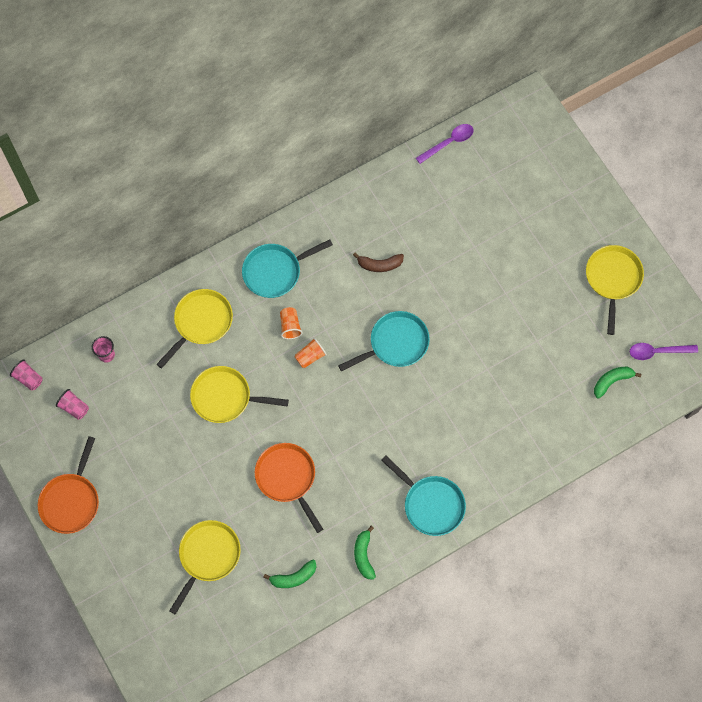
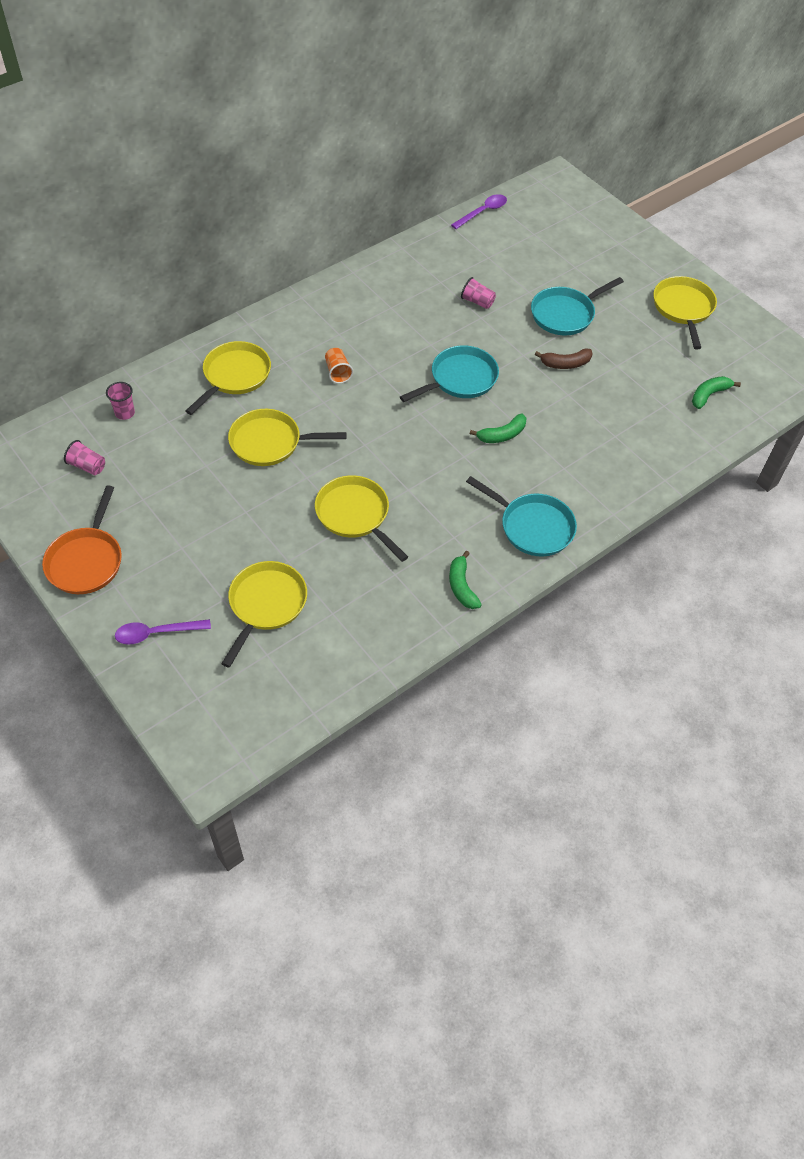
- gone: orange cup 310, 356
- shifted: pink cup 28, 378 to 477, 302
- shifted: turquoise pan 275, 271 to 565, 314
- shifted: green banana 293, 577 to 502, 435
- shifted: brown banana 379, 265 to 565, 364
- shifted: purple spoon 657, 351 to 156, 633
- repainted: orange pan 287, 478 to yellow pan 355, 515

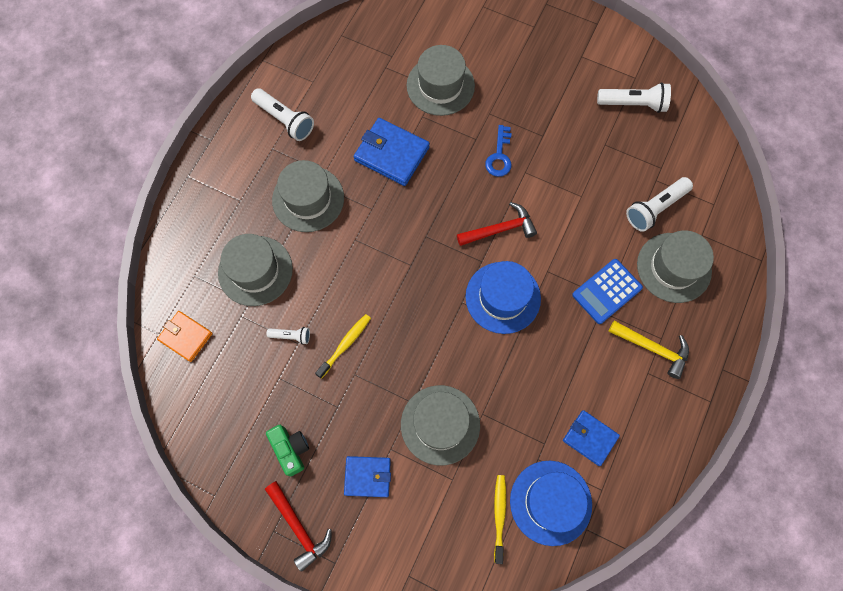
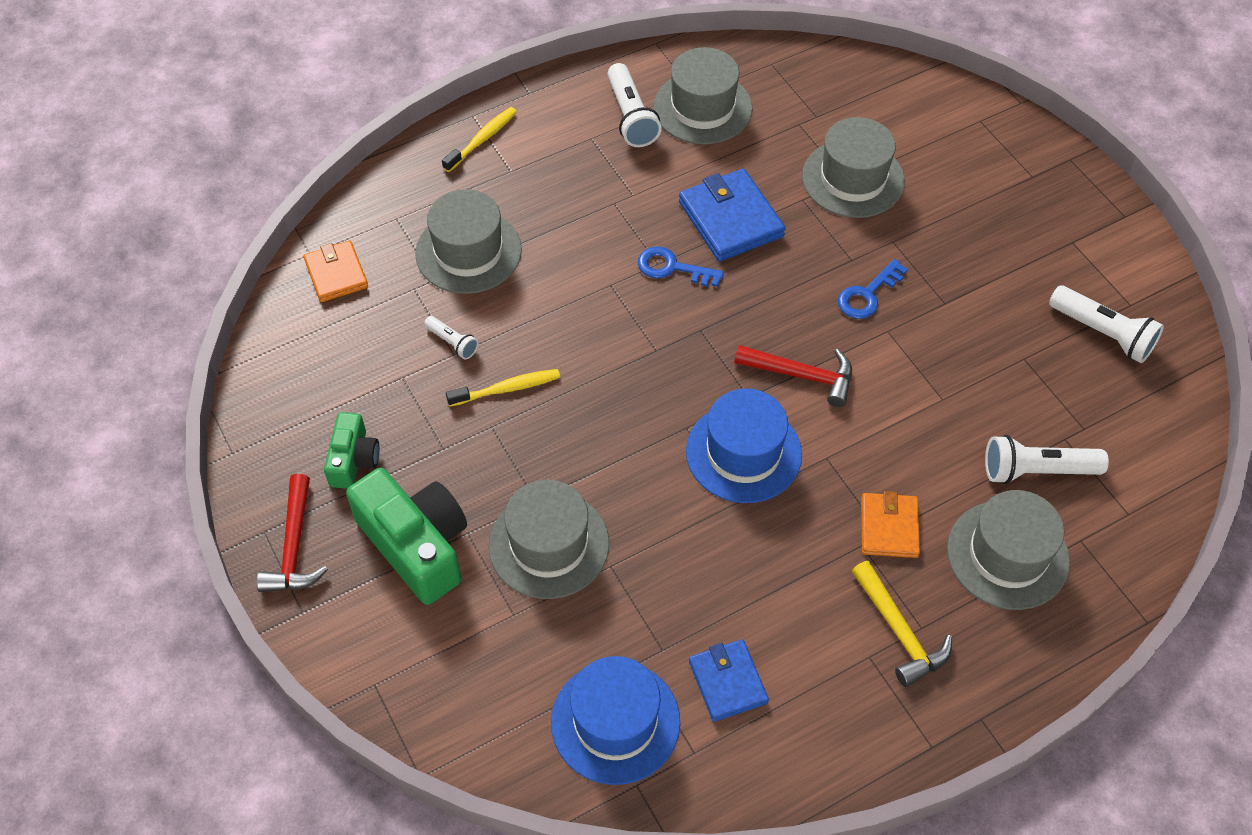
- new: blue key 672, 268
- shifted: grey hat 308, 199 to 702, 108
- shifted: yellow toothbrush 499, 515 to 482, 139
- swapped: blue wallet 367, 476 to green camera 416, 545
- swapped: blue calculator 607, 291 to orange wallet 889, 527

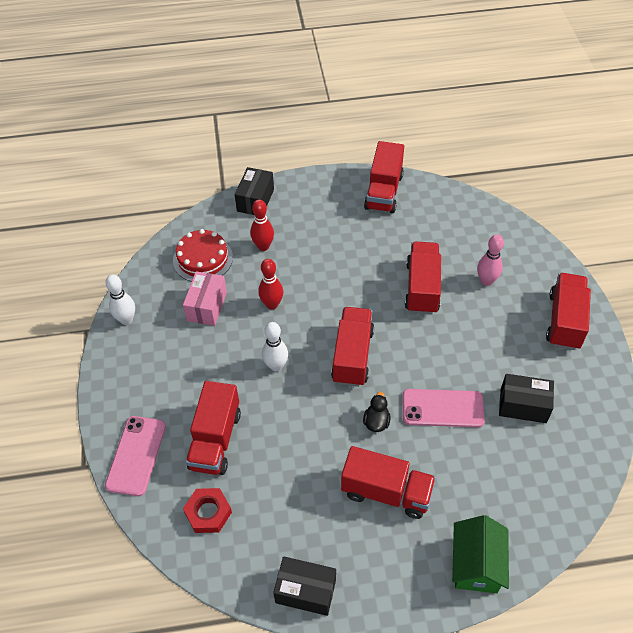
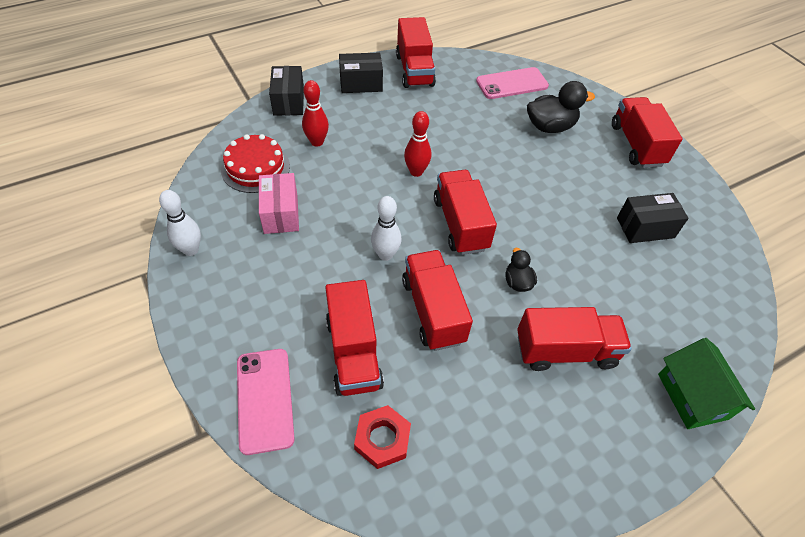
- shifted: red bowling pin 272, 304 to 416, 172
- shifted: black box 305, 591 to 361, 83
- shifted: pink phone 442, 408 to 512, 84
- shifted: red truck 422, 288 to 433, 311
- swapped: pink bowling pin 486, 281 to black duck 550, 127

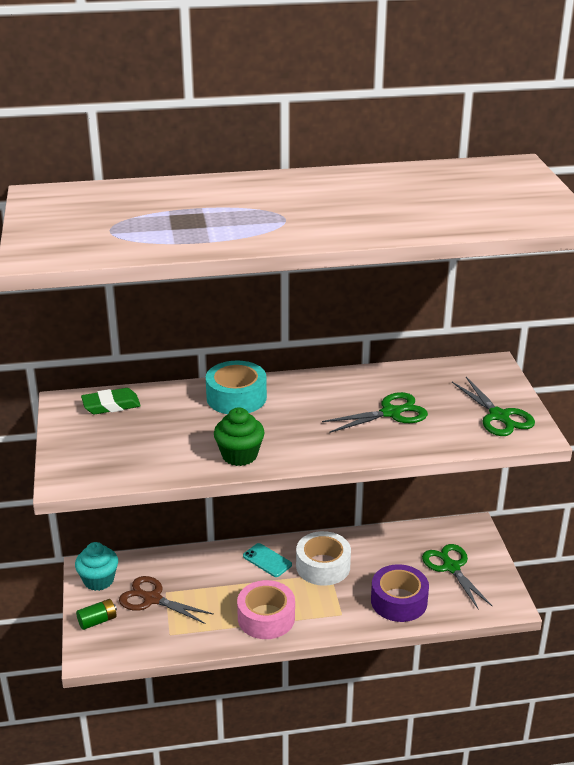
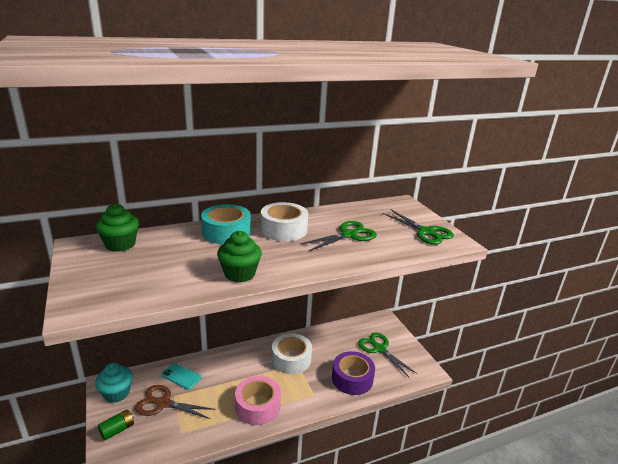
- new: white tape 284, 229
- shifted: turquoise phone 267, 560 to 181, 376
- swapped: green eraser 111, 405 to green cupcake 120, 244

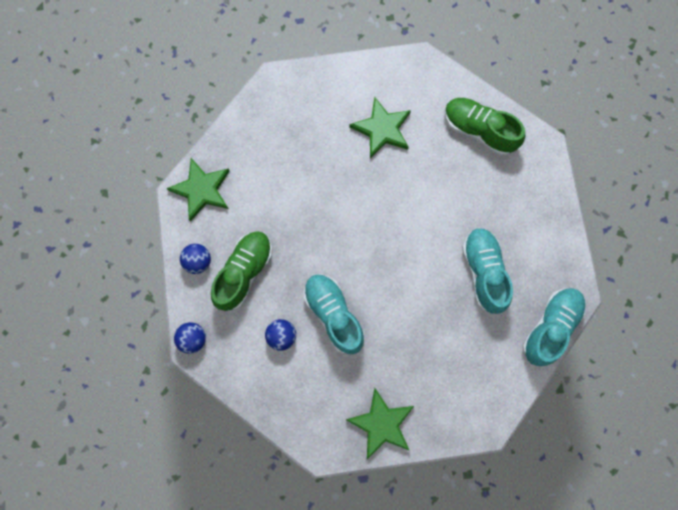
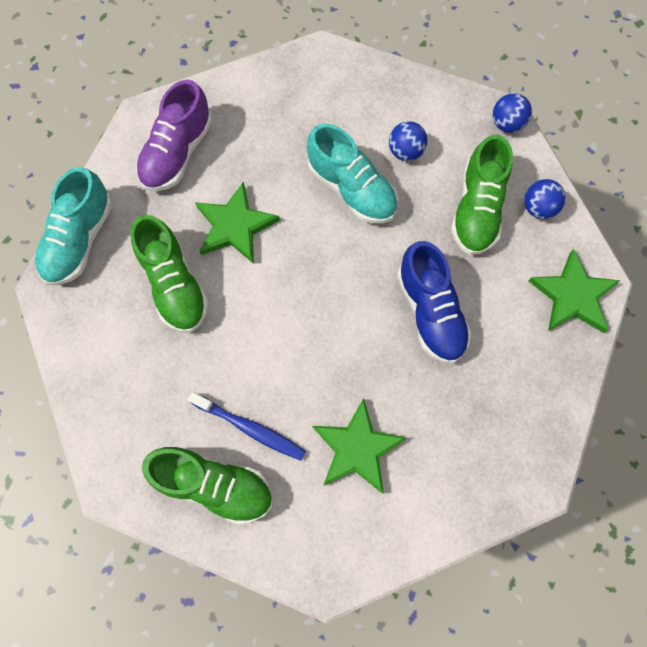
- new: purple shoe 177, 153
- new: blue toothbrush 250, 428
- new: blue shoe 430, 312
- shifted: green star 381, 423 to 235, 226
- repainted: turquoise shoe 483, 272 to green shoe 174, 285

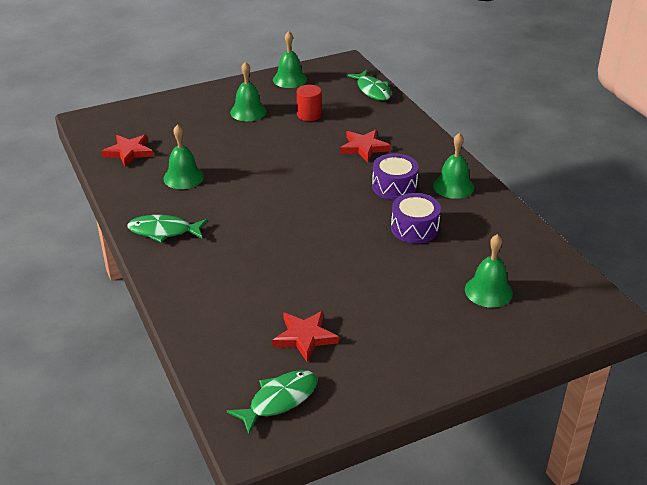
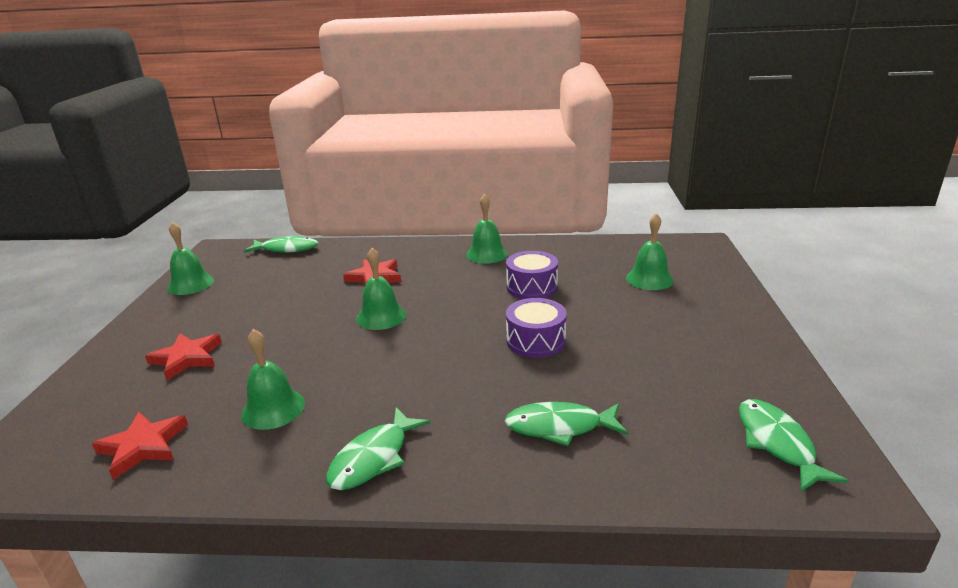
- gone: red cylinder 309, 115
- new: green fish 559, 427
- shifted: green bell 248, 112 to 381, 316
- shifted: red star 305, 337 to 187, 358
- shifted: purple drum 394, 186 to 536, 341

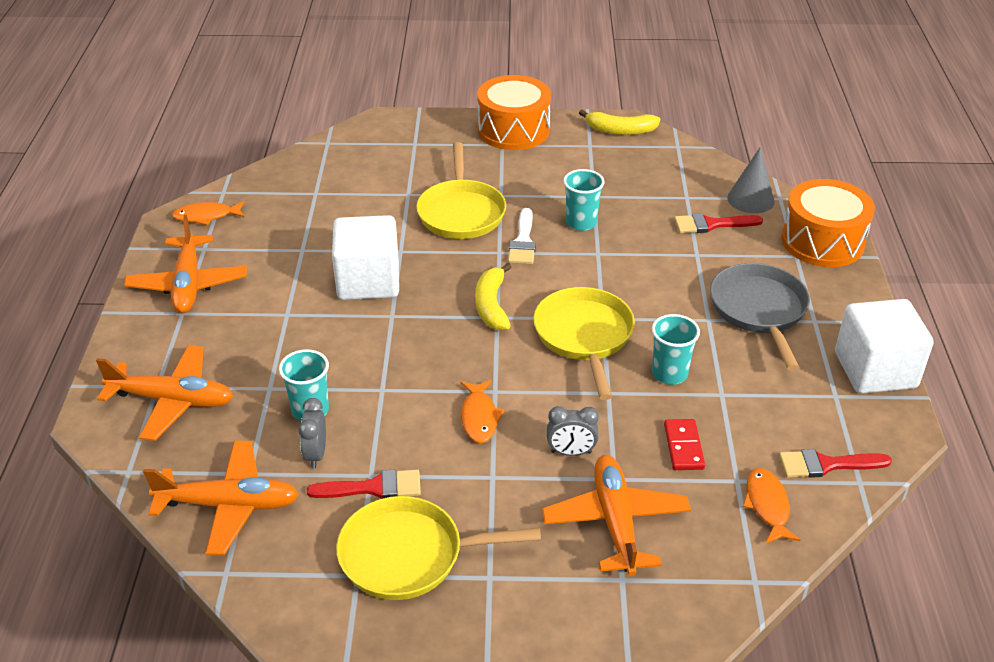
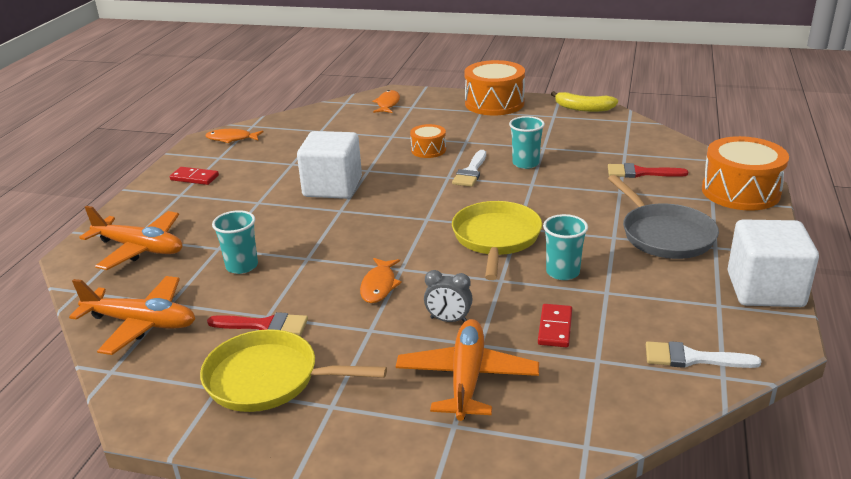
- gone: grey clock 316, 454
- gone: yellow banana 491, 305
- gone: grey cone 750, 199
- shifted: orange fish 767, 505 to 387, 104
- swapped: orange plane 188, 284 to red domino 194, 178
- swapped: yellow pan 461, 212 to orange drum 428, 150
- repainted: red brush 826, 464 to white brush 692, 358
- rotated: grey pan 759, 310 = 664, 235 150 degrees clockwise

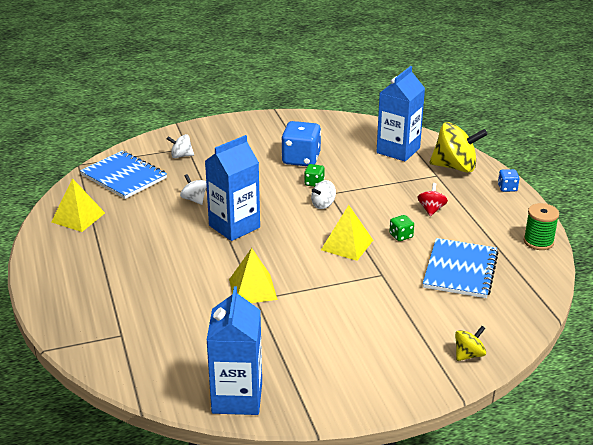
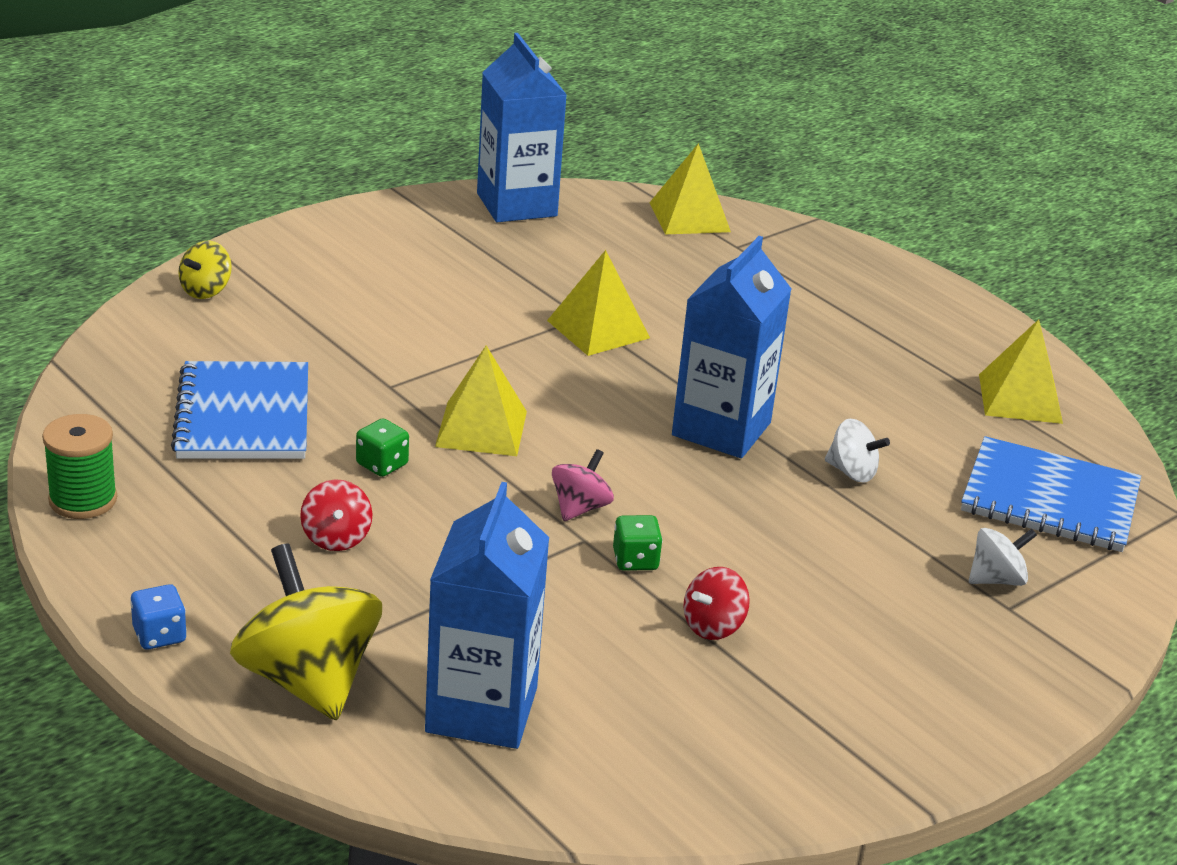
- new: yellow pyramid 690, 217
- swapped: blue dice 301, 159 to red spinning top 713, 626
- repainted: white spinning top 323, 204 to pink spinning top 580, 508
- rotated: yellow spinning top 455, 167 = 308, 680 75 degrees clockwise

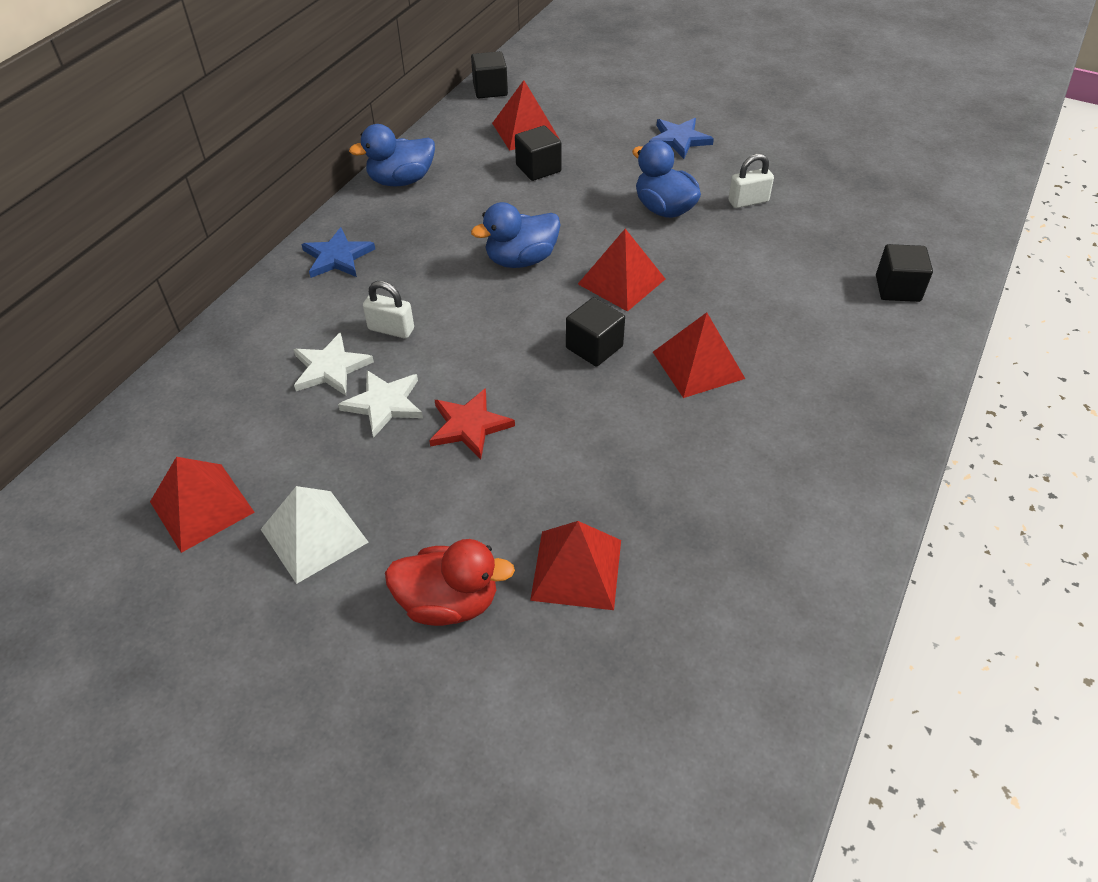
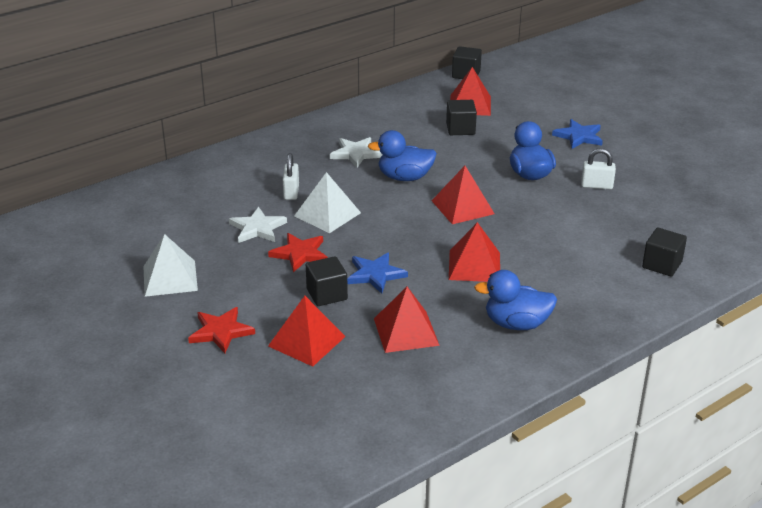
- new: white pyramid 327, 214
- shifted: red pyramid 202, 507 to 406, 332
- shifted: white star 330, 368 to 355, 154
- shifted: blue star 337, 257 to 375, 274
- shifted: blue duck 401, 180 to 516, 324
- shifted: black cube 594, 347 to 327, 294
- swapped: red duck 449, 602 to red star 221, 332
- rotated: white padlock 391, 329 = 291, 192 45 degrees clockwise

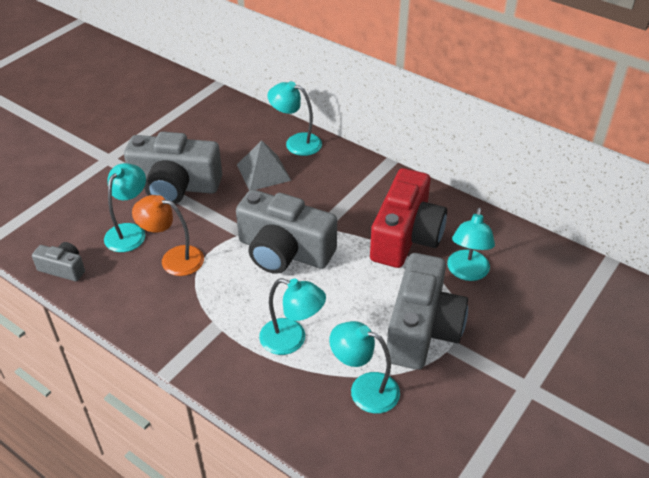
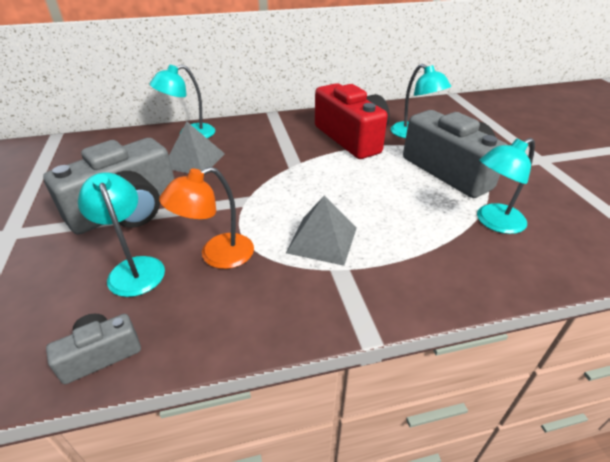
- gone: grey camera 284, 251
- gone: turquoise lamp 292, 340
- new: grey pyramid 322, 240

